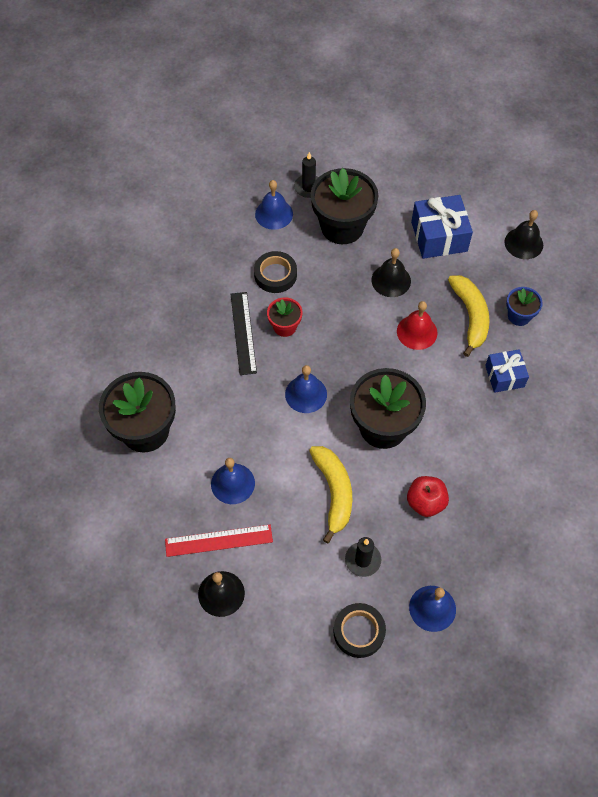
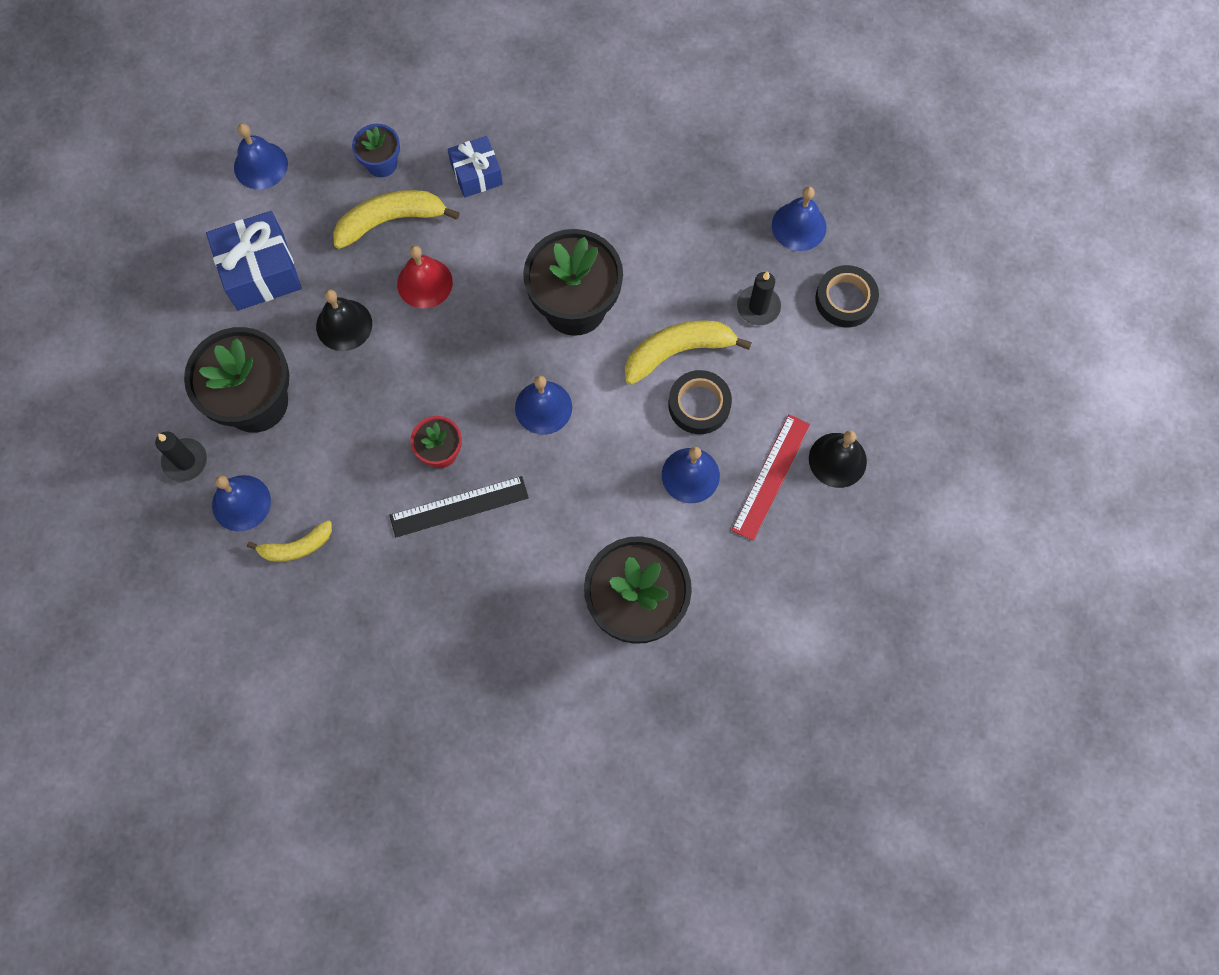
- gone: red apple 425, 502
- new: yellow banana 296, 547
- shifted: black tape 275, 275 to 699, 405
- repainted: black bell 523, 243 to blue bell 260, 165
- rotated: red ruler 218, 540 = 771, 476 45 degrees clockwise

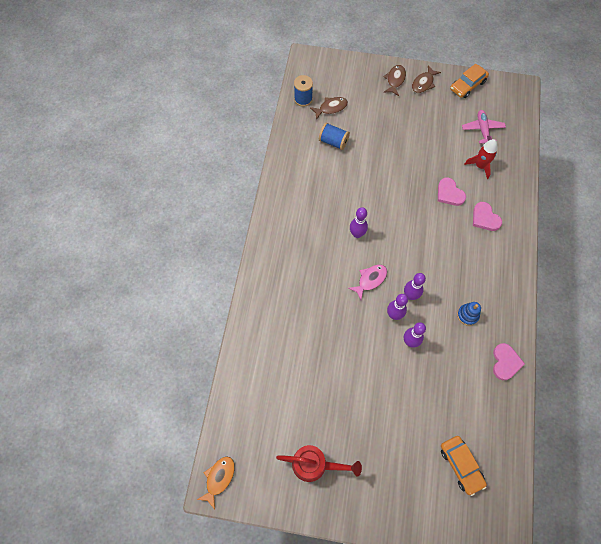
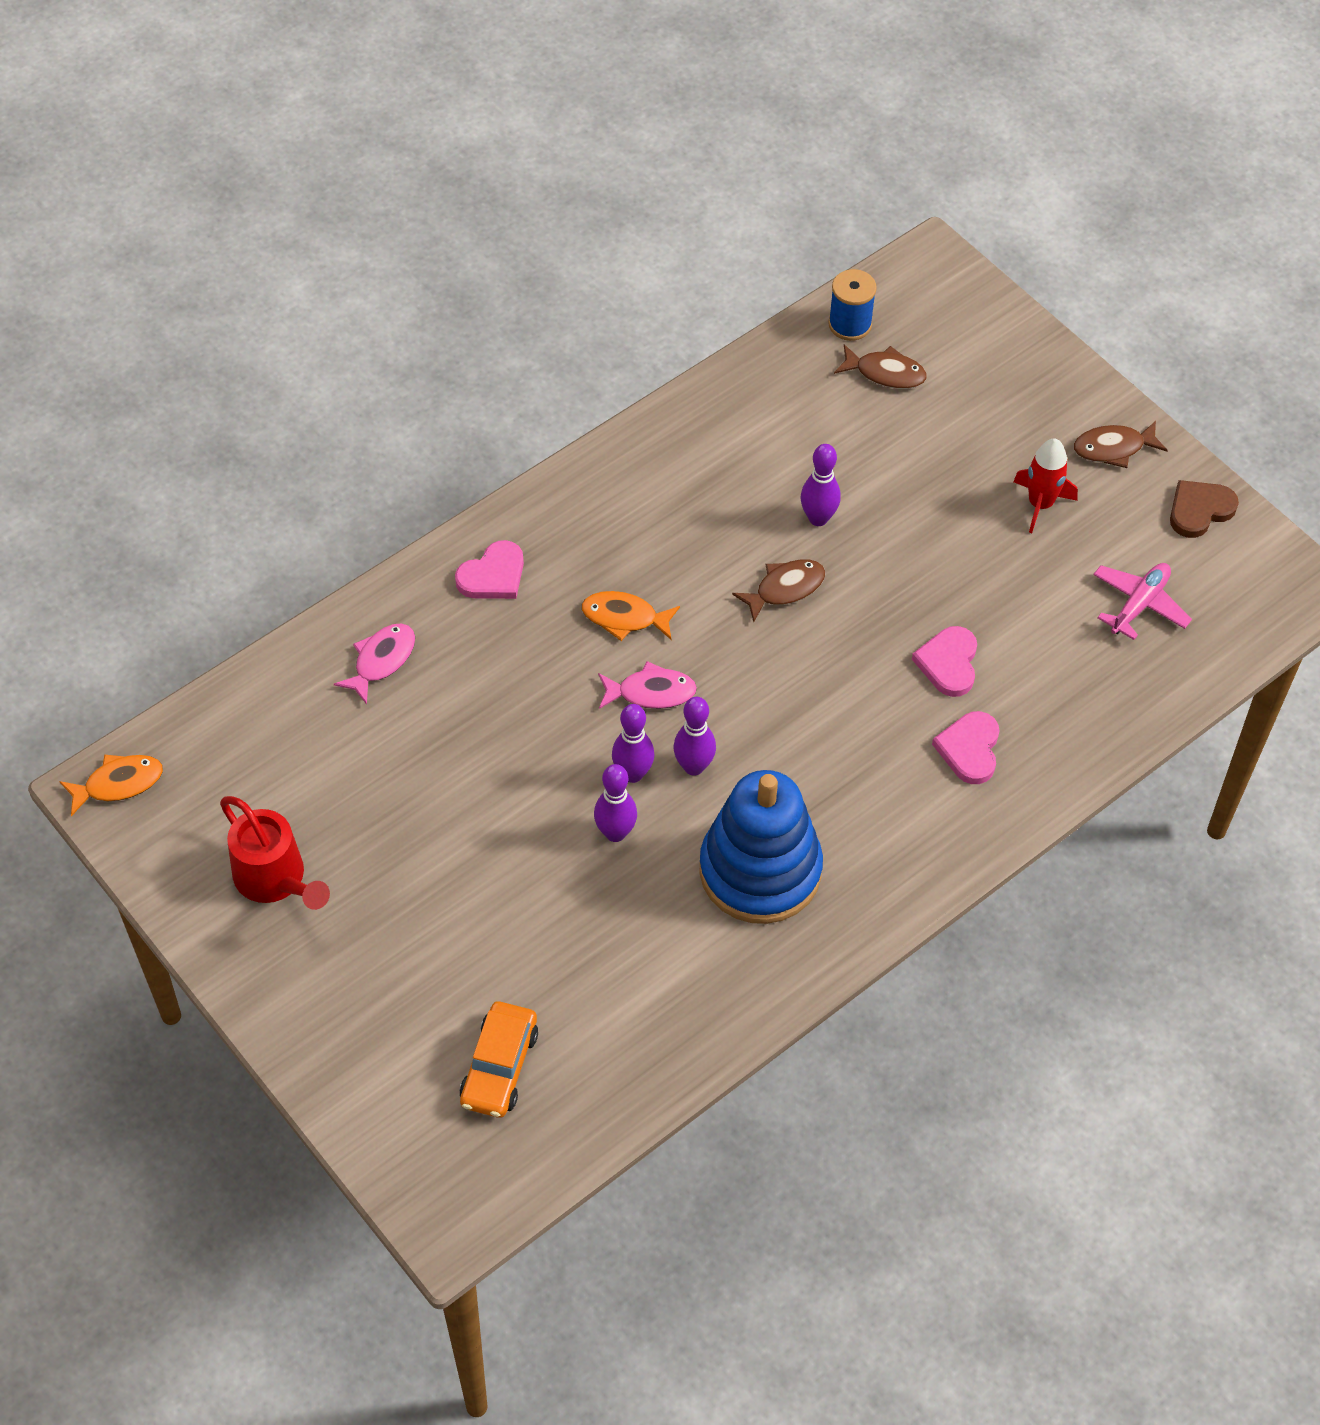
- gone: blue spool 333, 142
- new: pink fish 381, 660
- new: orange fish 624, 618
- shifted: purple bowling pin 357, 234 to 818, 518
- shifted: brown fish 395, 80 to 785, 589
- shifted: red rocket 480, 166 to 1040, 504
- shifted: pink heart 505, 362 to 493, 575
- swapped: orange car 467, 85 to brown heart 1199, 510
- scaled: blue stacking toy 467, 315 = 760, 870 x2.44

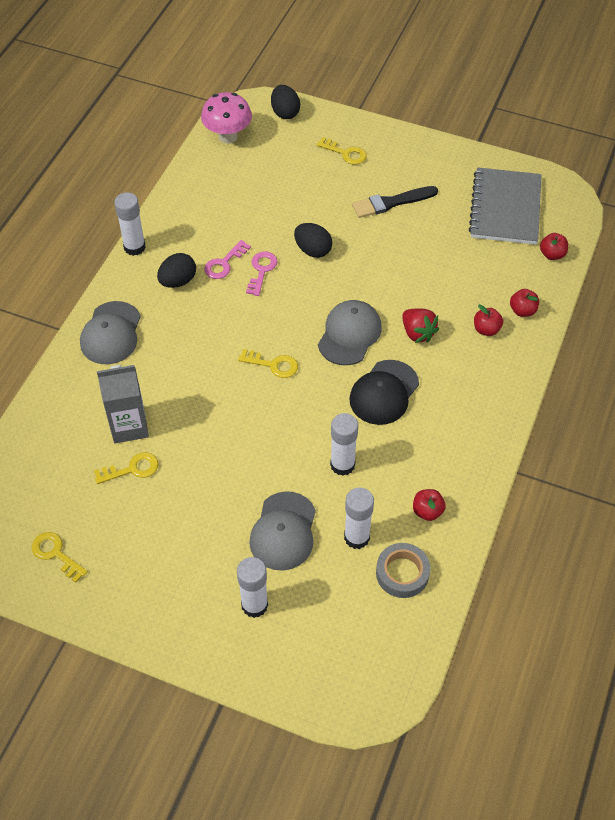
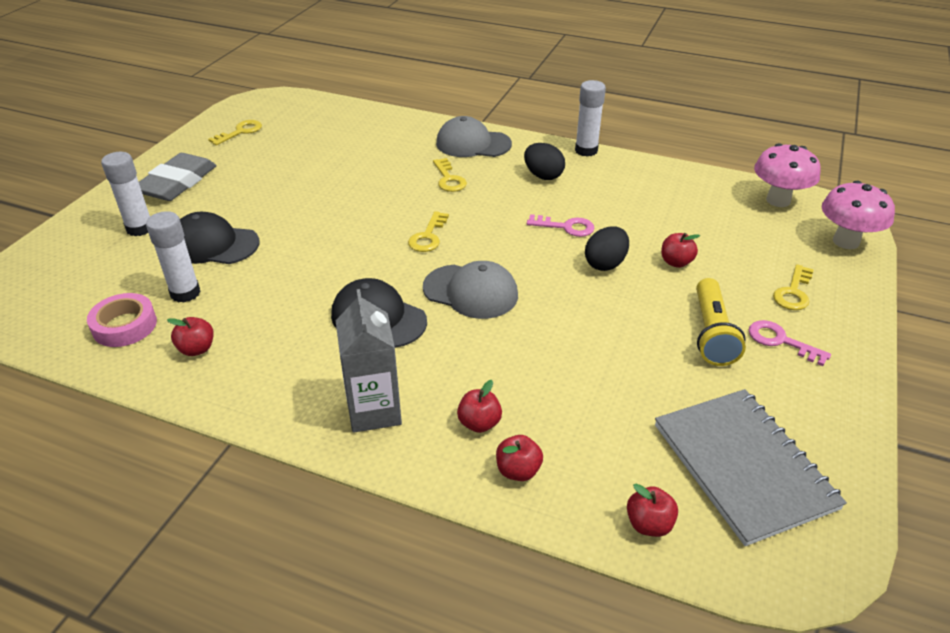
- gone: white glue stick 342, 465
- gone: red strawberry 417, 333
- new: grey eraser 177, 183
- new: red apple 676, 262
- shifted: yellow key 132, 469 to 449, 179
- shifted: grey carton 129, 426 to 374, 411
- shifted: pink key 224, 263 to 781, 341
- swapped: black egg 285, 113 to pink mushroom 845, 241
- swapped: black brush 391, 202 to yellow flashlight 711, 333
- repainted: grey cap 283, 531 to black cap 213, 244
- repainted: grey tape 402, 573 to pink tape 125, 326
- rotated: grey notebook 505, 208 = 743, 466 60 degrees clockwise

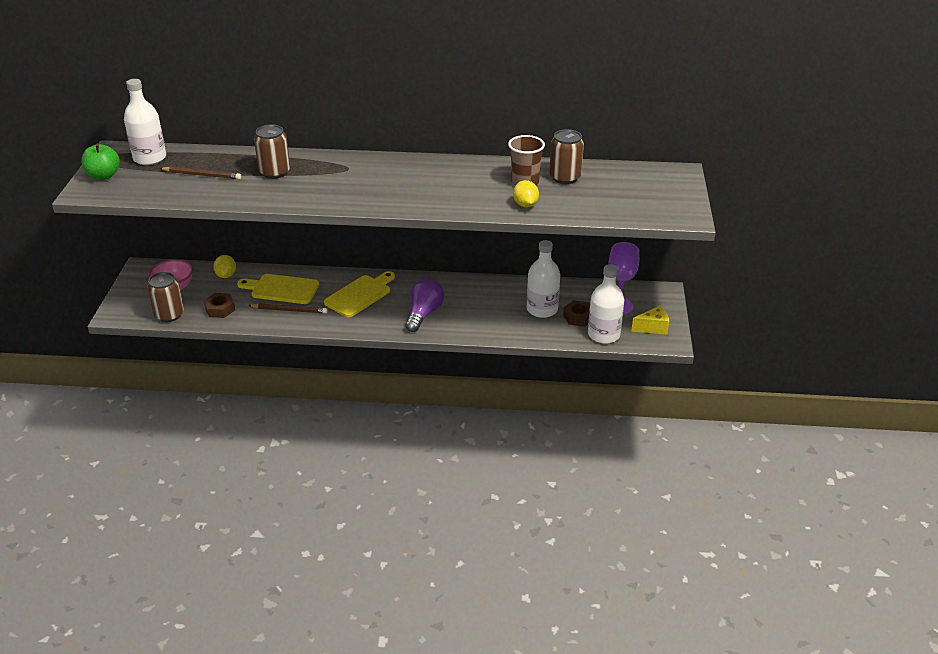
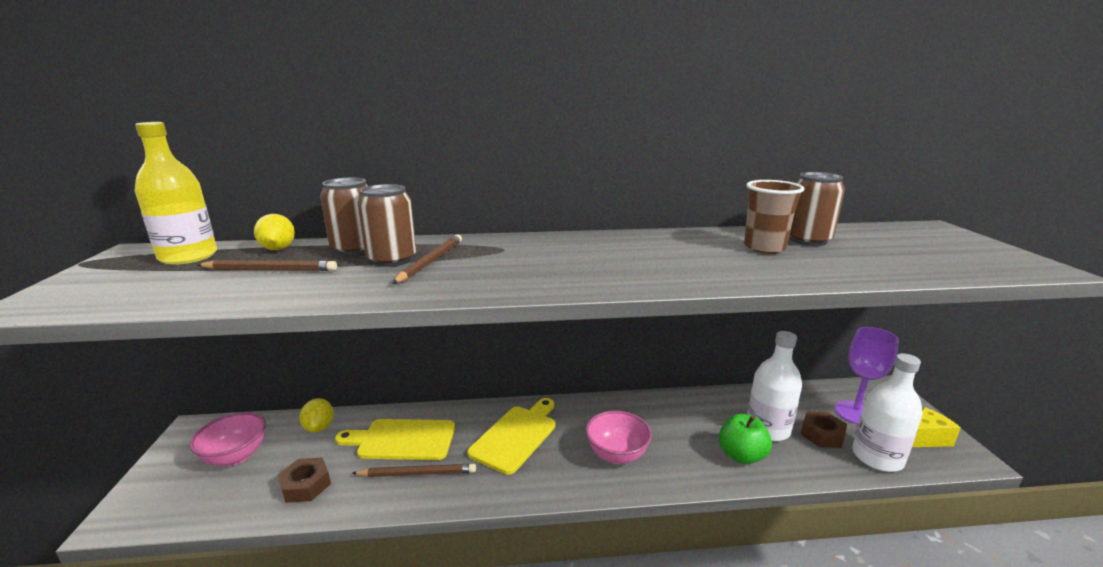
- new: brown pencil 431, 261
- shifted: green apple 103, 176 to 741, 455
- shifted: brown can 169, 315 to 355, 249
- shifted: yellow lemon 525, 205 to 278, 249
- swapped: purple light bulb 424, 314 to pink bowl 617, 455
- repainted: white bottle 150, 158 to yellow bottle 188, 256

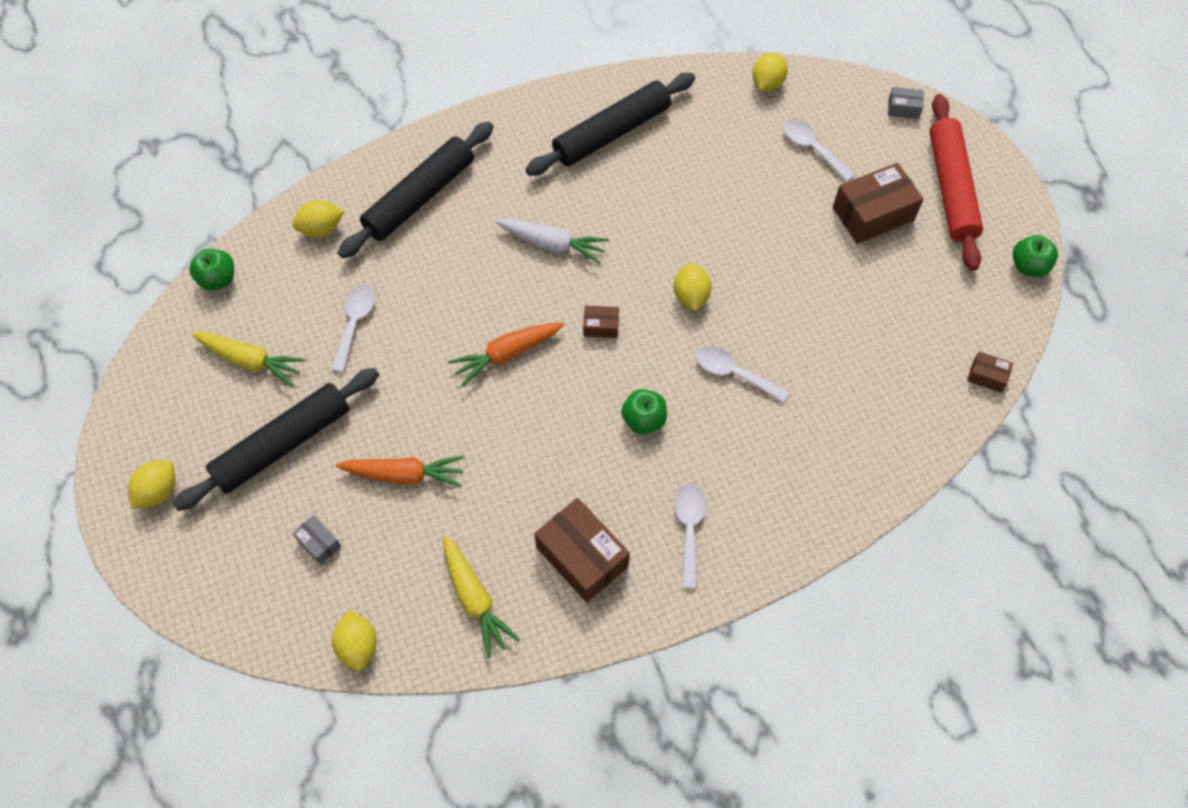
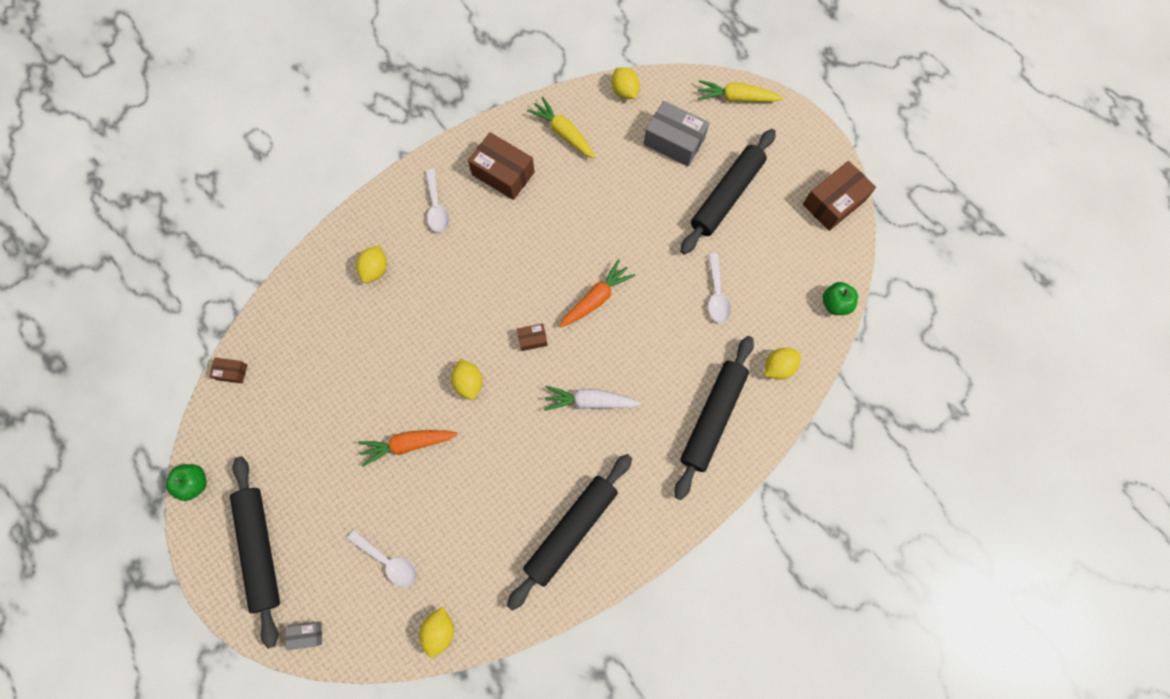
- gone: green apple 644, 420
- gone: white spoon 733, 373
- shifted: yellow lemon 158, 491 to 375, 270
- shifted: yellow carrot 250, 361 to 736, 98
- shifted: orange carrot 404, 475 to 408, 444
- shifted: brown box 873, 214 to 833, 202
- repainted: red rolling pin 951, 188 to black rolling pin 260, 549
- scaled: grey box 319, 543 = 674, 141 x2.06

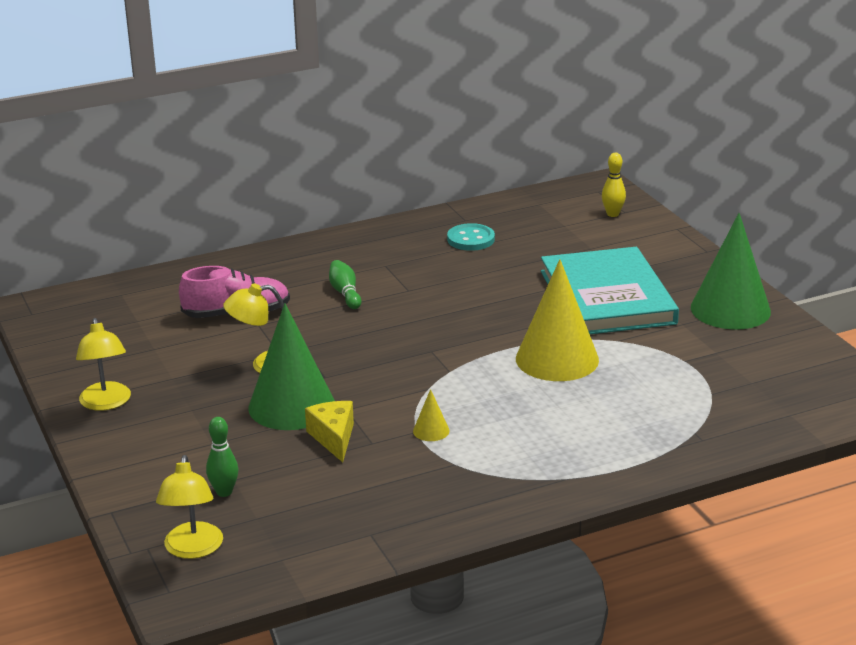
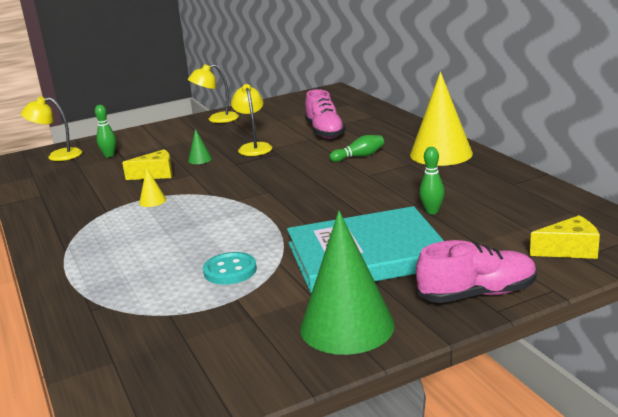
- new: pink shoe 477, 294
- new: green bowling pin 432, 211
- shifted: turquoise button 470, 239 to 230, 270
- shifted: yellow cone 557, 359 to 441, 154
- swapped: yellow bowling pin 612, 214 to yellow cheese 569, 250
- scaled: green cone 291, 406 = 200, 159 x0.41

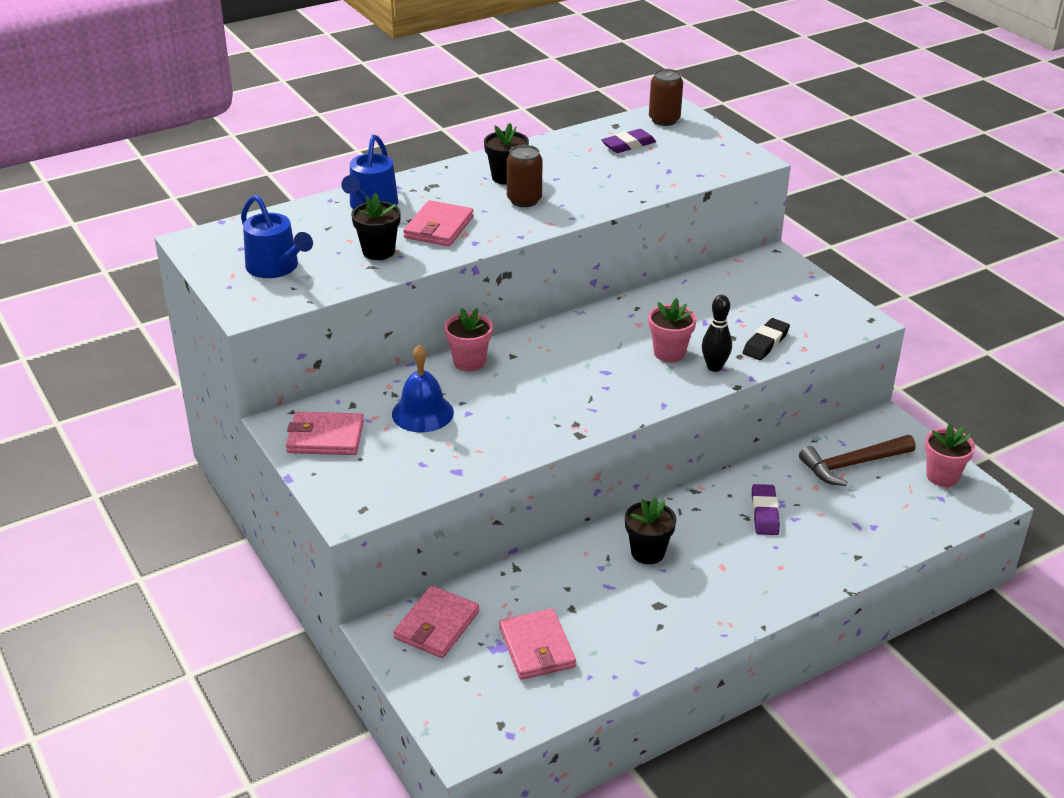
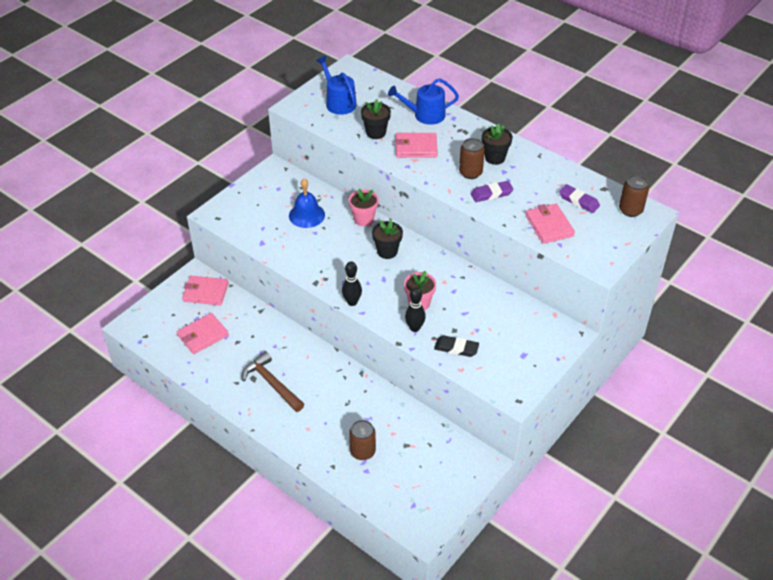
- gone: pink flower pot 942, 476
- new: black bowling pin 352, 302
- new: brown can 362, 451
- shifted: pink wallet 325, 437 to 549, 225
- shifted: black flower pot 647, 552 to 387, 251
- shifted: purple eraser 764, 513 to 491, 194
- shifted: brown hammer 852, 465 to 271, 383
- rotated: blue watering can 276, 267 = 339, 102 120 degrees clockwise

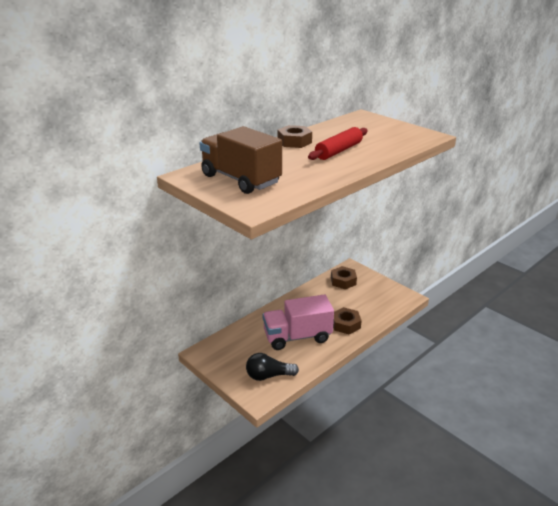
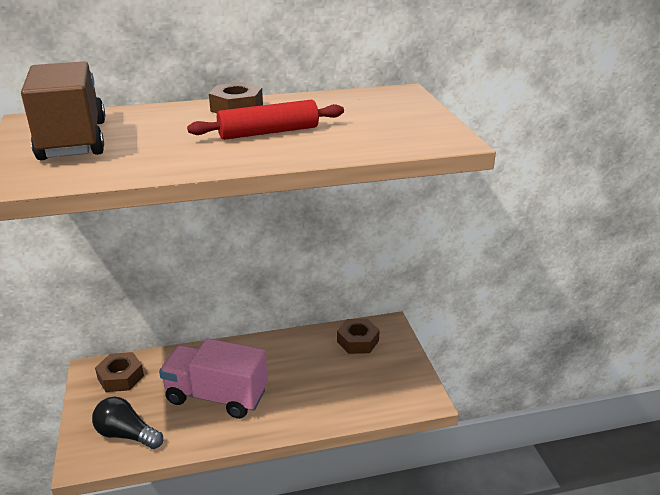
- shifted: brown nut 346, 324 to 120, 377

